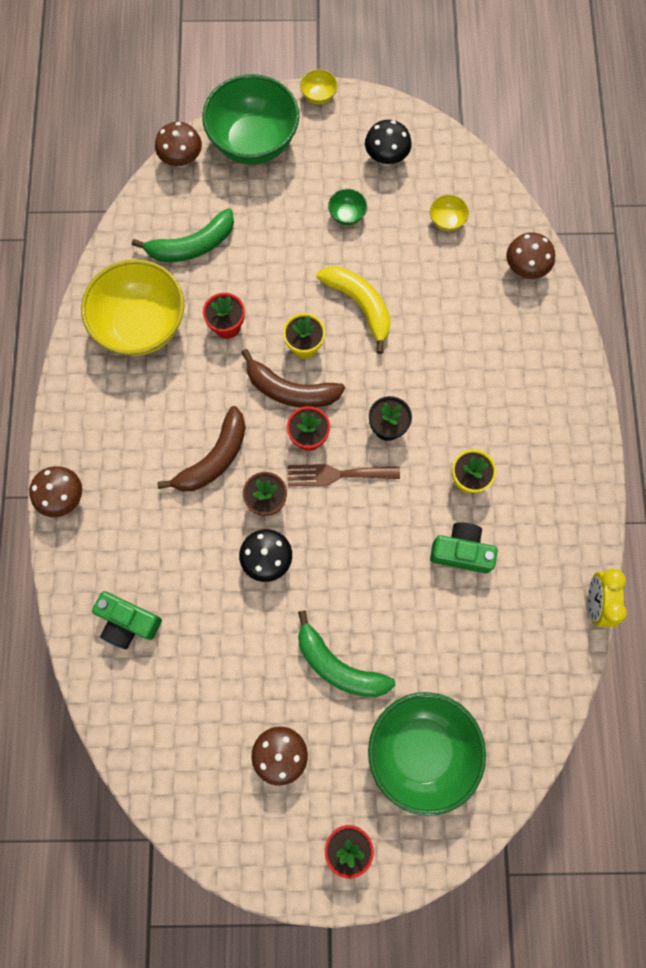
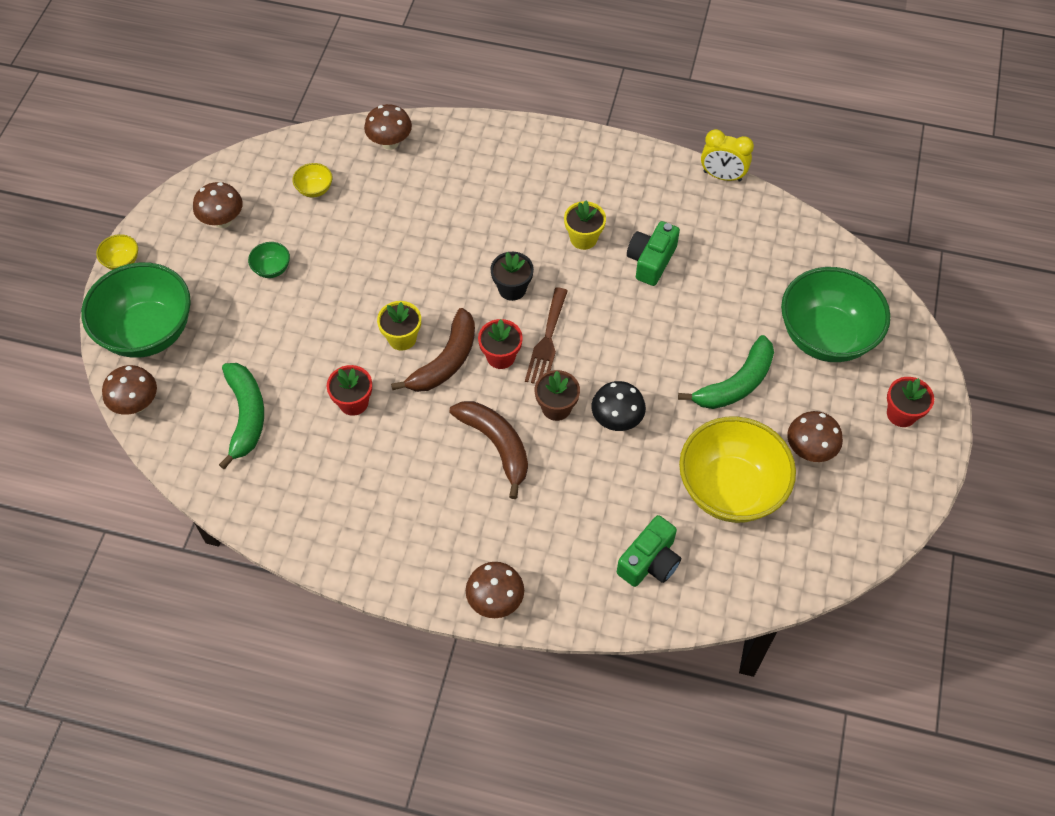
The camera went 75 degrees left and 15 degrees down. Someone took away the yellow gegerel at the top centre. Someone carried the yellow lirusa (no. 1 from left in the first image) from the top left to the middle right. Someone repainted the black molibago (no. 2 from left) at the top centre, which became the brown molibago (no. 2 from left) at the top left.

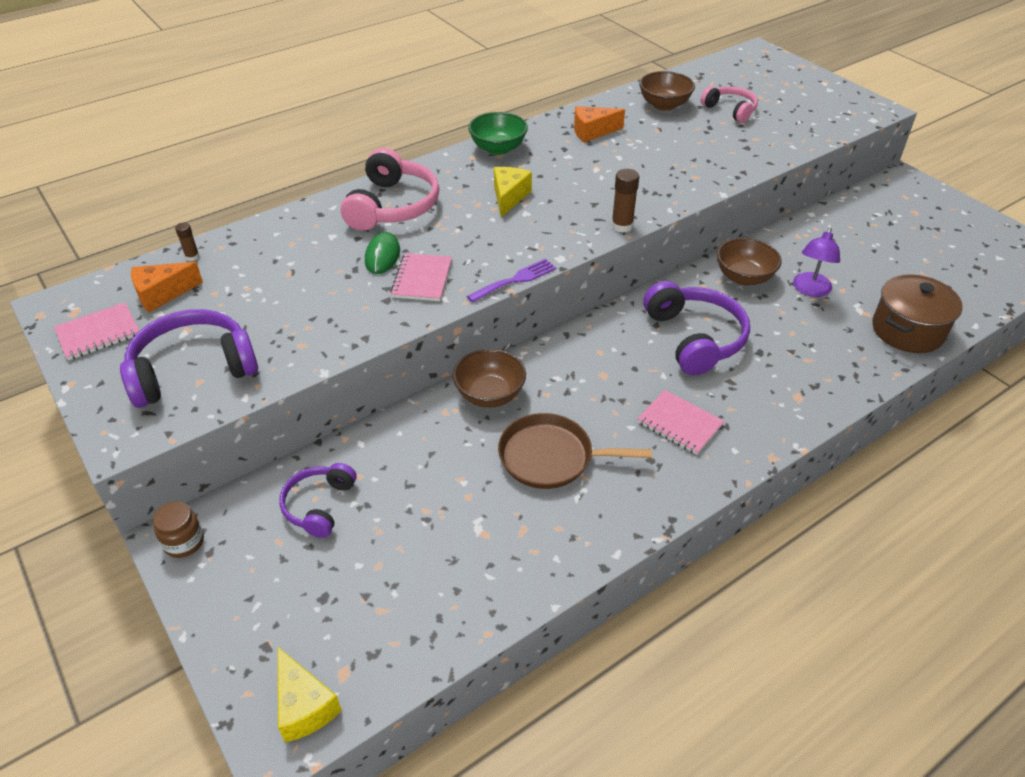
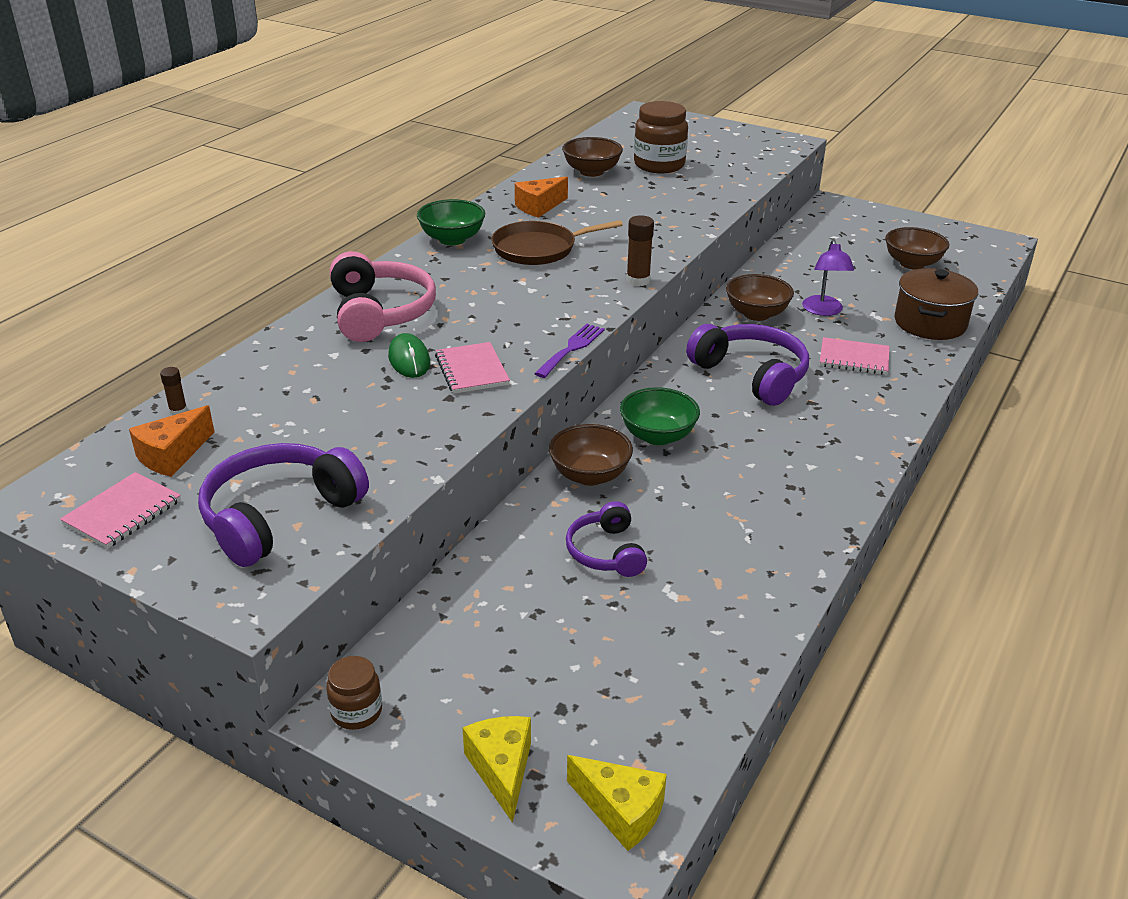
The camera went 25 degrees left and 10 degrees down. Someone put down the green lirusa (no. 2 from left) at the centre. Someone put down the brown lirusa (no. 4 from left) at the top right. Someone carried the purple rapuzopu (no. 2 from left) from the middle left to the centre. Someone carried the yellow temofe (no. 2 from left in the first image) from the top centre to the bottom centre. Someone carried the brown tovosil from the centre to the top centre. Someone carried the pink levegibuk (no. 3 from left) from the centre to the middle right. Someone swapped the pink rapuzopu (no. 2 from left) at the top right for the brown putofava (no. 2 from left) at the top centre.

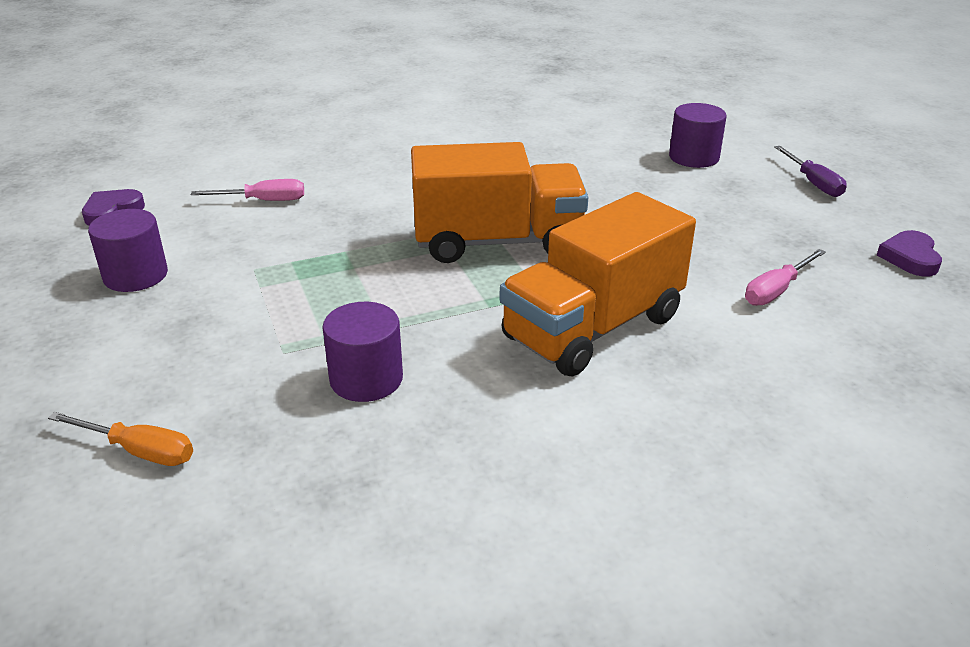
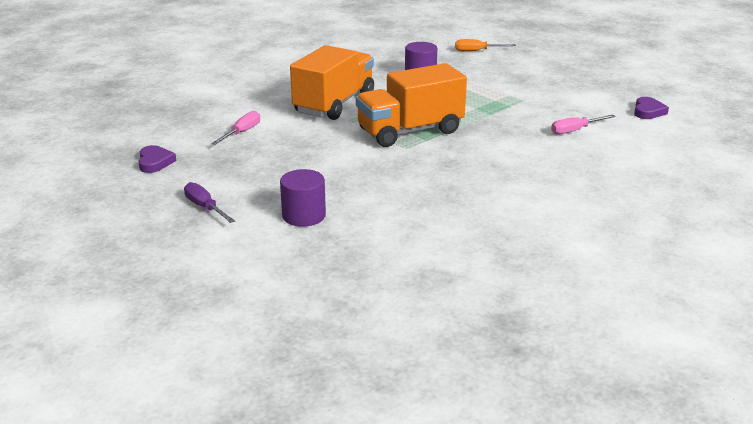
The camera went 160 degrees right and 5 degrees down. Someone took away the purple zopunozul (no. 1 from left) at the middle left.

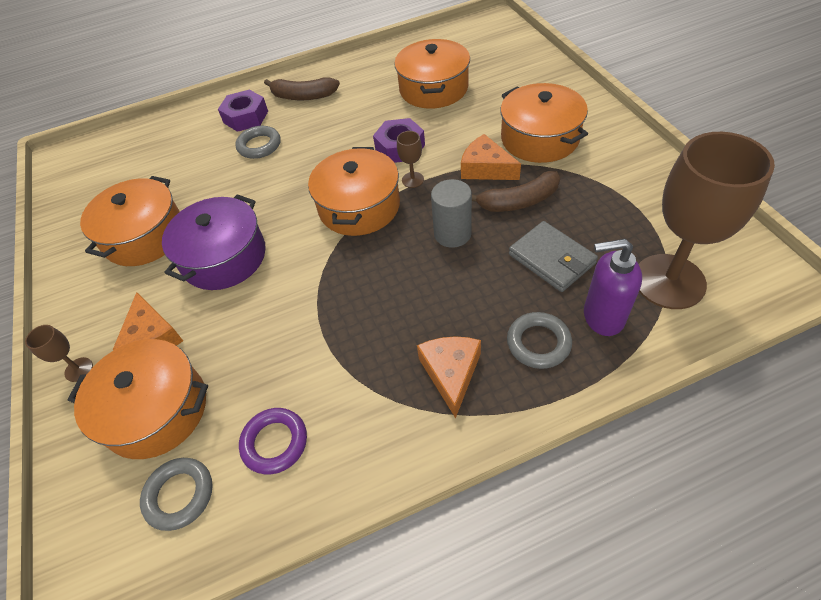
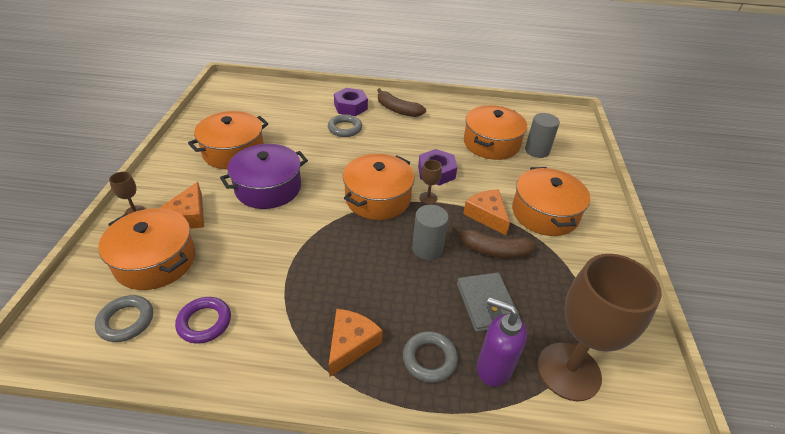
The camera went 20 degrees right and 10 degrees down. Someone put down the grey zopunozul (no. 2 from left) at the top right.

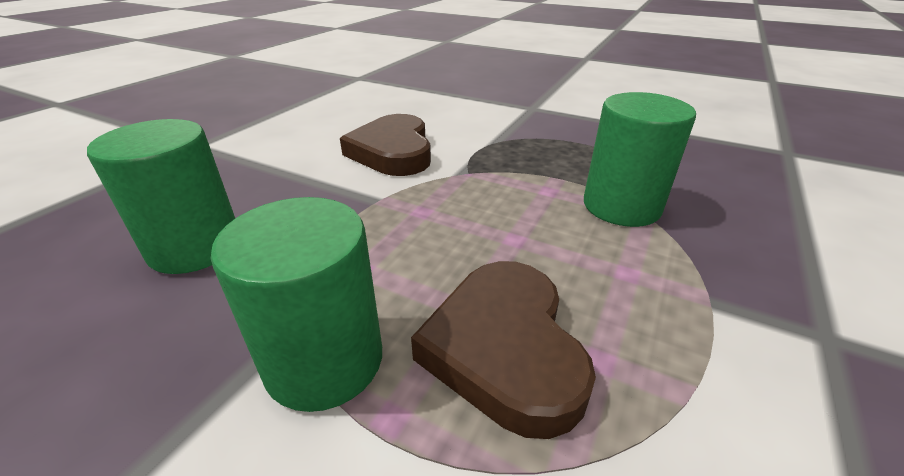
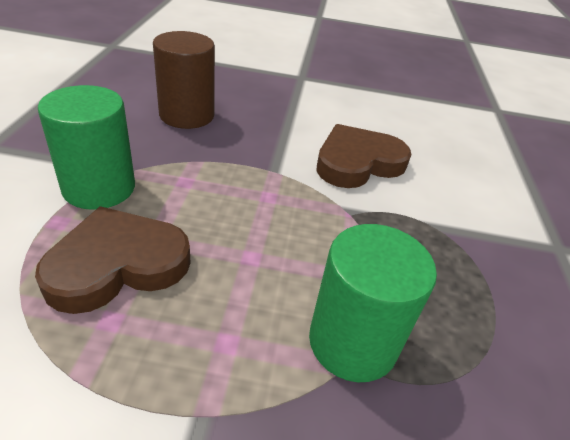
The camera went 65 degrees right and 5 degrees up. Someone repainted the green zopunozul (no. 1 from left) at the middle left, which became the brown zopunozul at the top left.

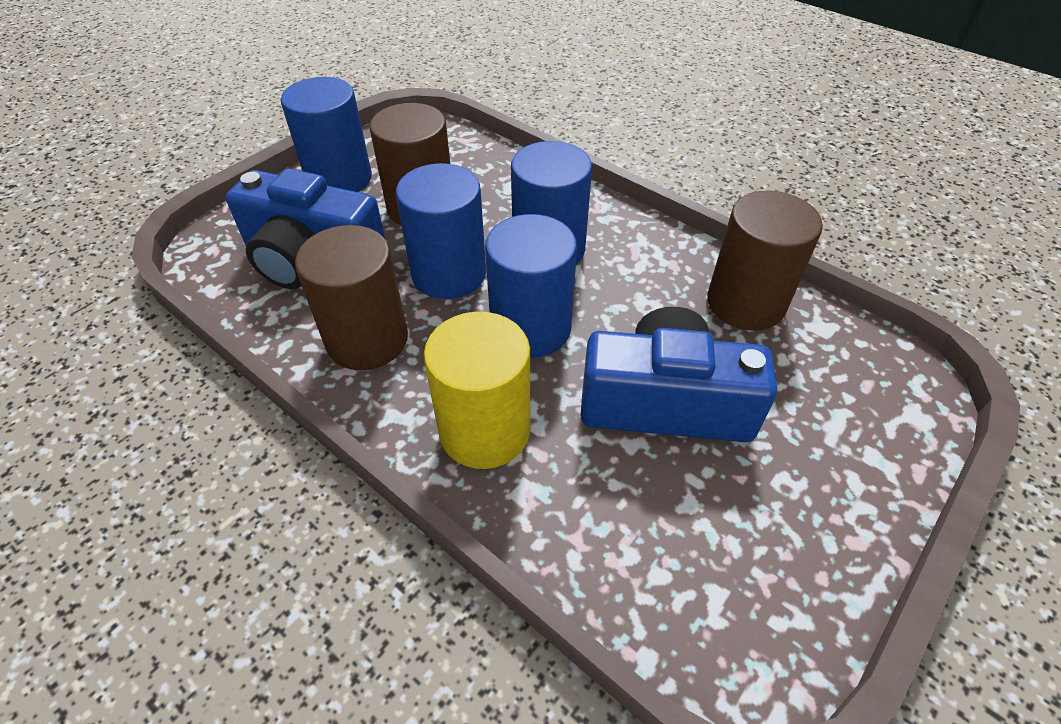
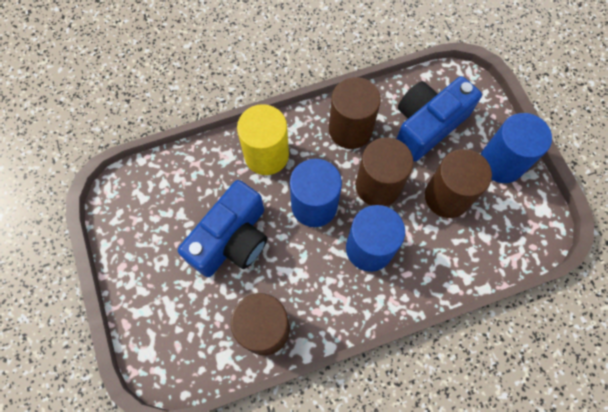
The camera went 120 degrees right and 20 degrees up. Someone repainted the blue zopunozul (no. 2 from left) at the top centre, which became the brown zopunozul (no. 3 from left) at the centre.

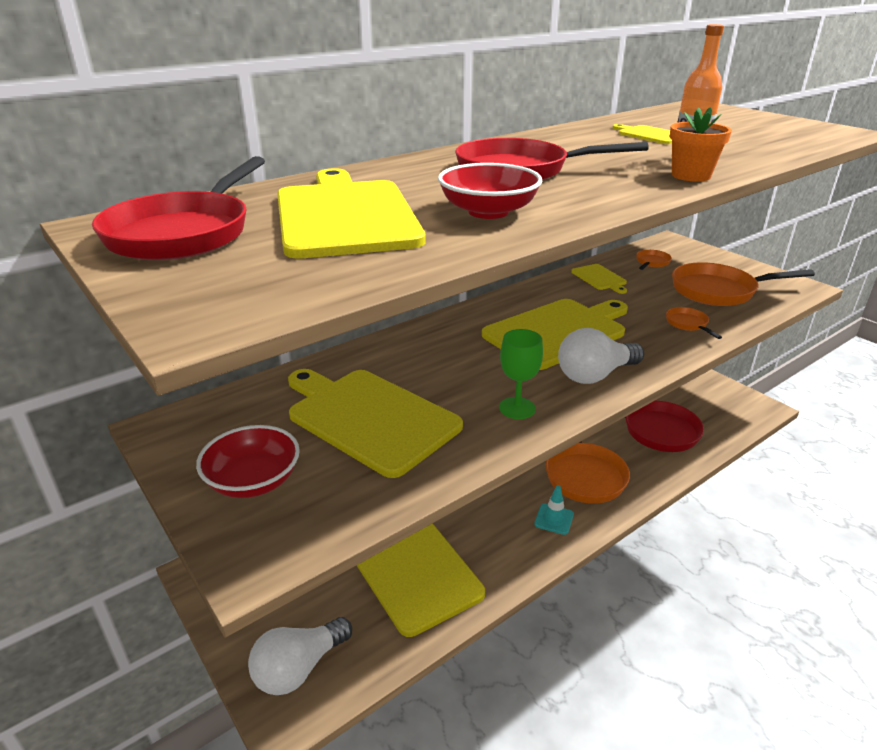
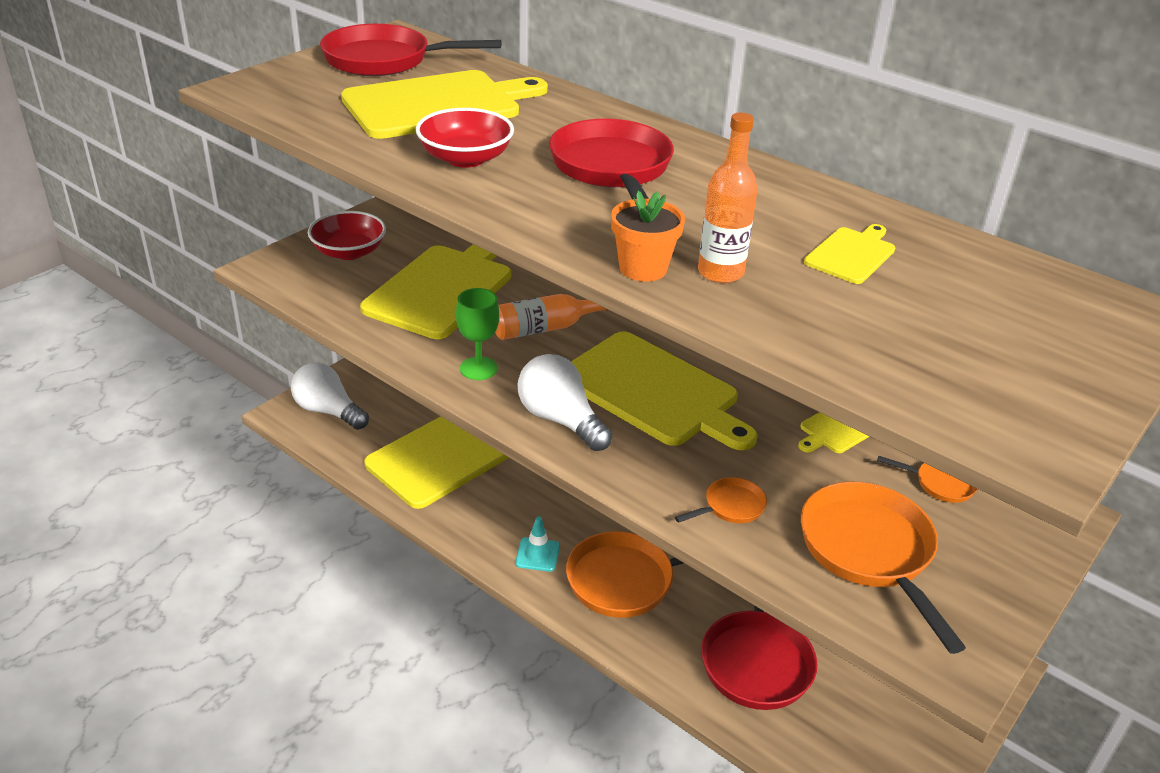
The camera went 75 degrees right and 5 degrees up. Someone put down the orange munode (no. 1 from left) at the centre.

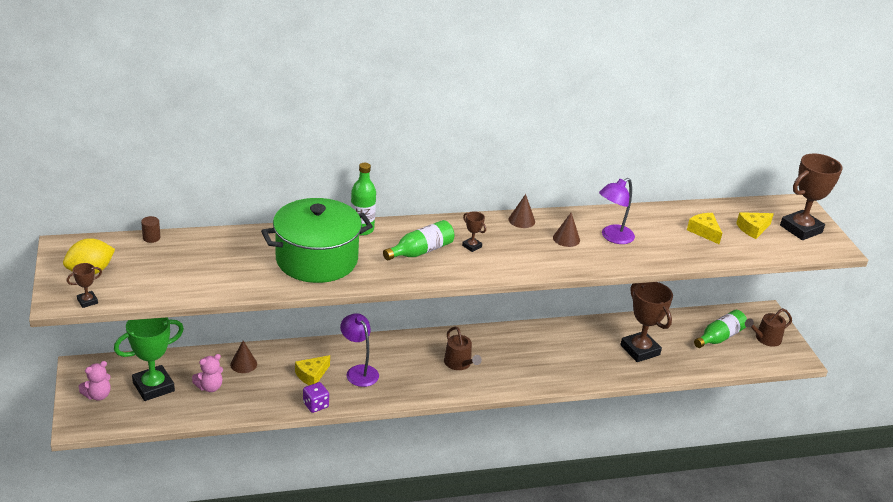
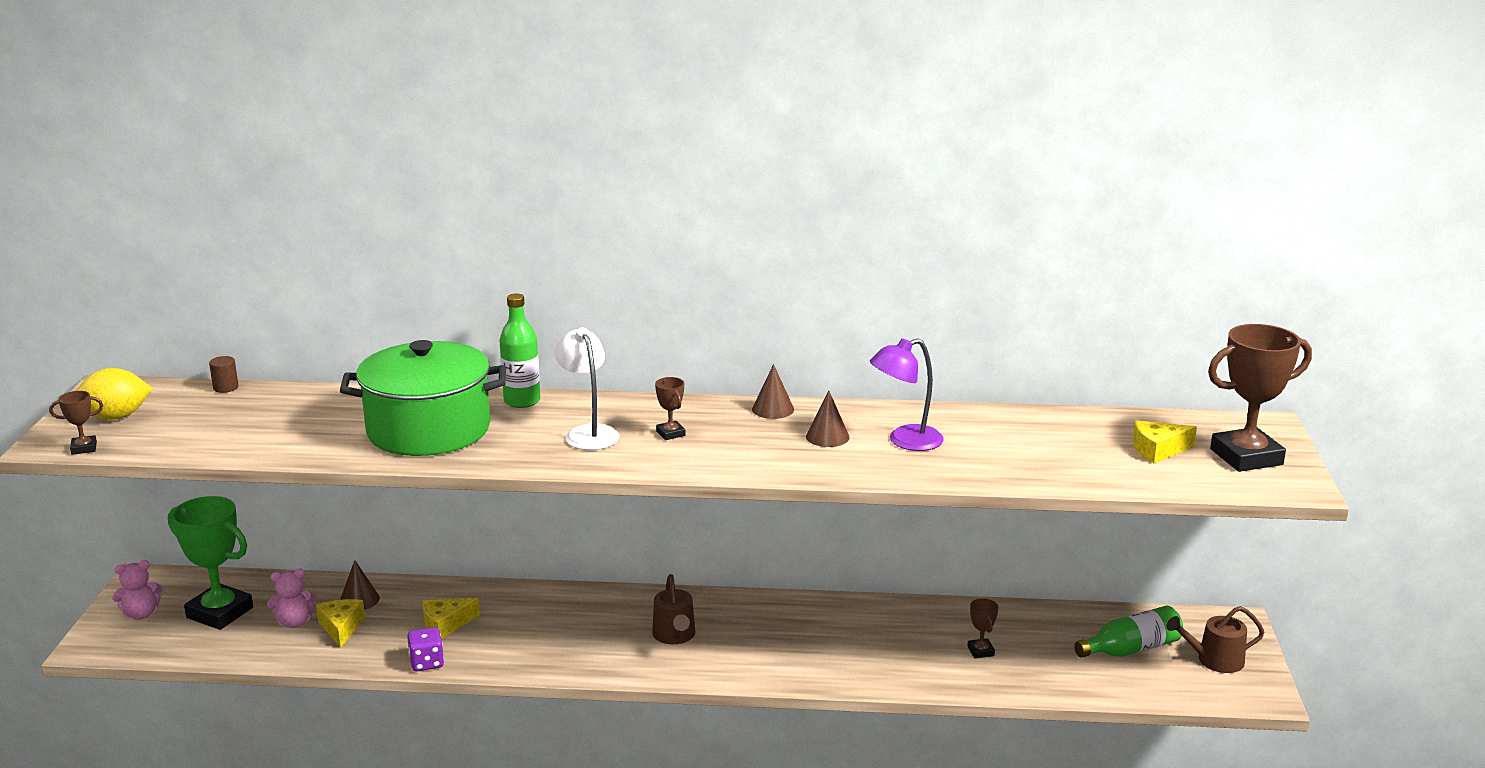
The camera went 20 degrees right and 10 degrees down. Someone took away the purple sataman (no. 1 from left) at the bottom centre. Someone carried the yellow temofe (no. 2 from left in the first image) from the middle right to the bottom left. Someone swapped the green munode (no. 2 from left) at the centre for the white sataman at the centre. Someone rotated the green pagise at the bottom left by 45 degrees clockwise. Someone scaled the brown pagise (no. 3 from left) at the middle right by 0.44.

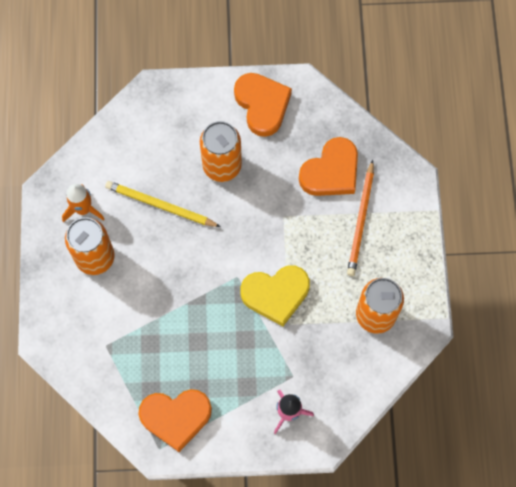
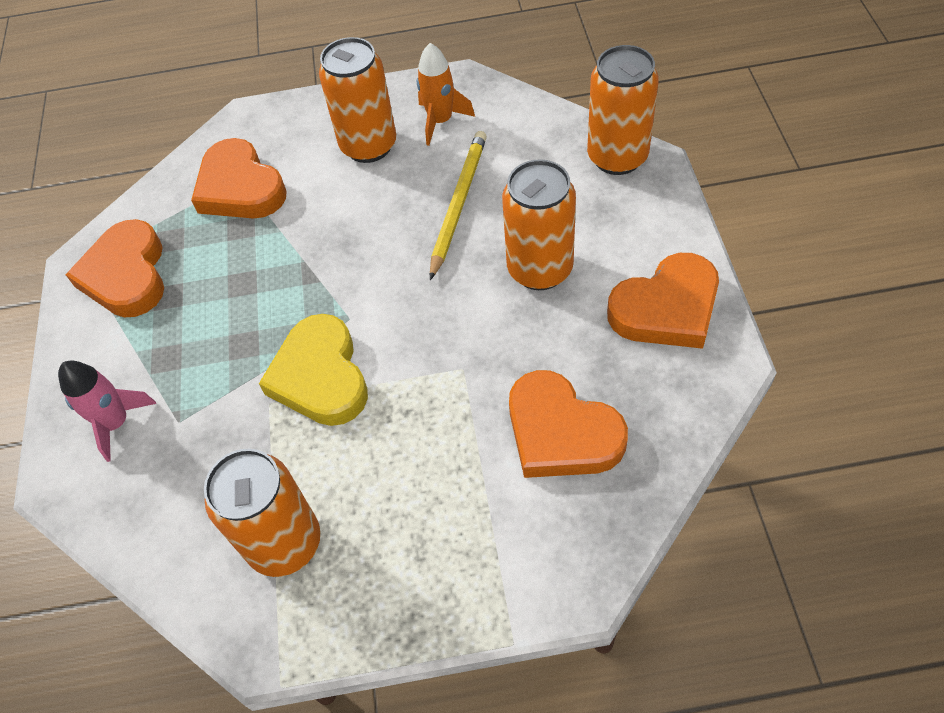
The camera went 90 degrees right and 15 degrees down. Someone took away the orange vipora at the middle right. Someone put down the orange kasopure (no. 2 from left) at the top left. Someone put down the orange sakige (no. 4 from left) at the top centre.

